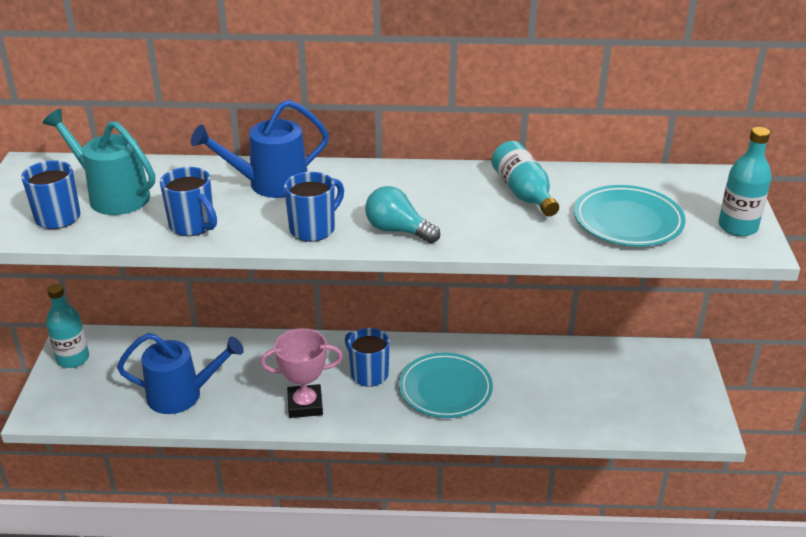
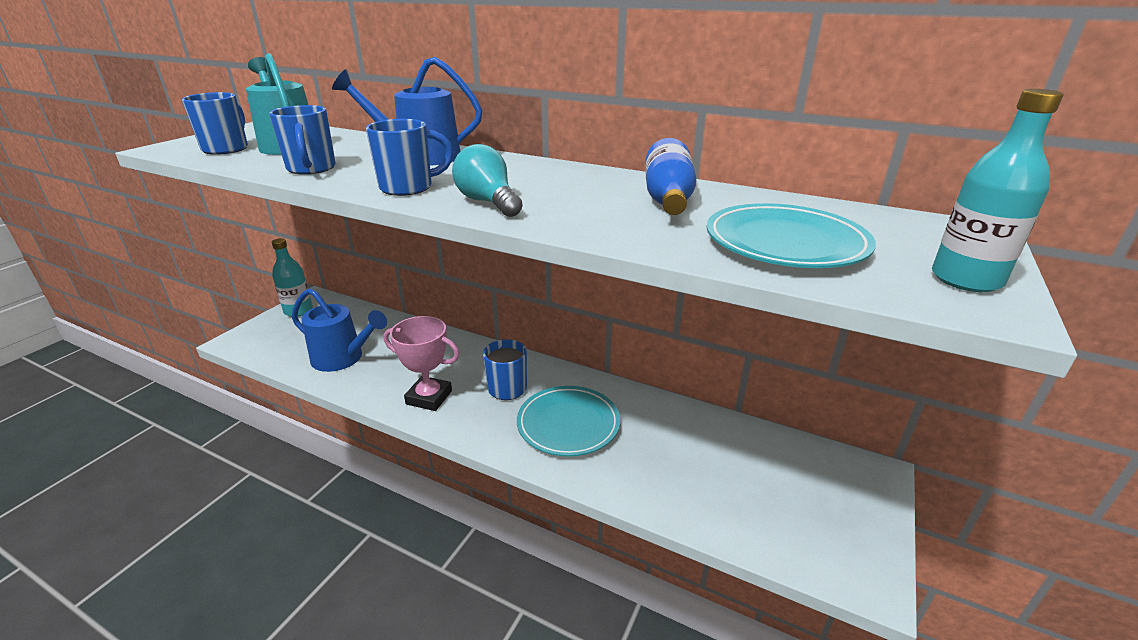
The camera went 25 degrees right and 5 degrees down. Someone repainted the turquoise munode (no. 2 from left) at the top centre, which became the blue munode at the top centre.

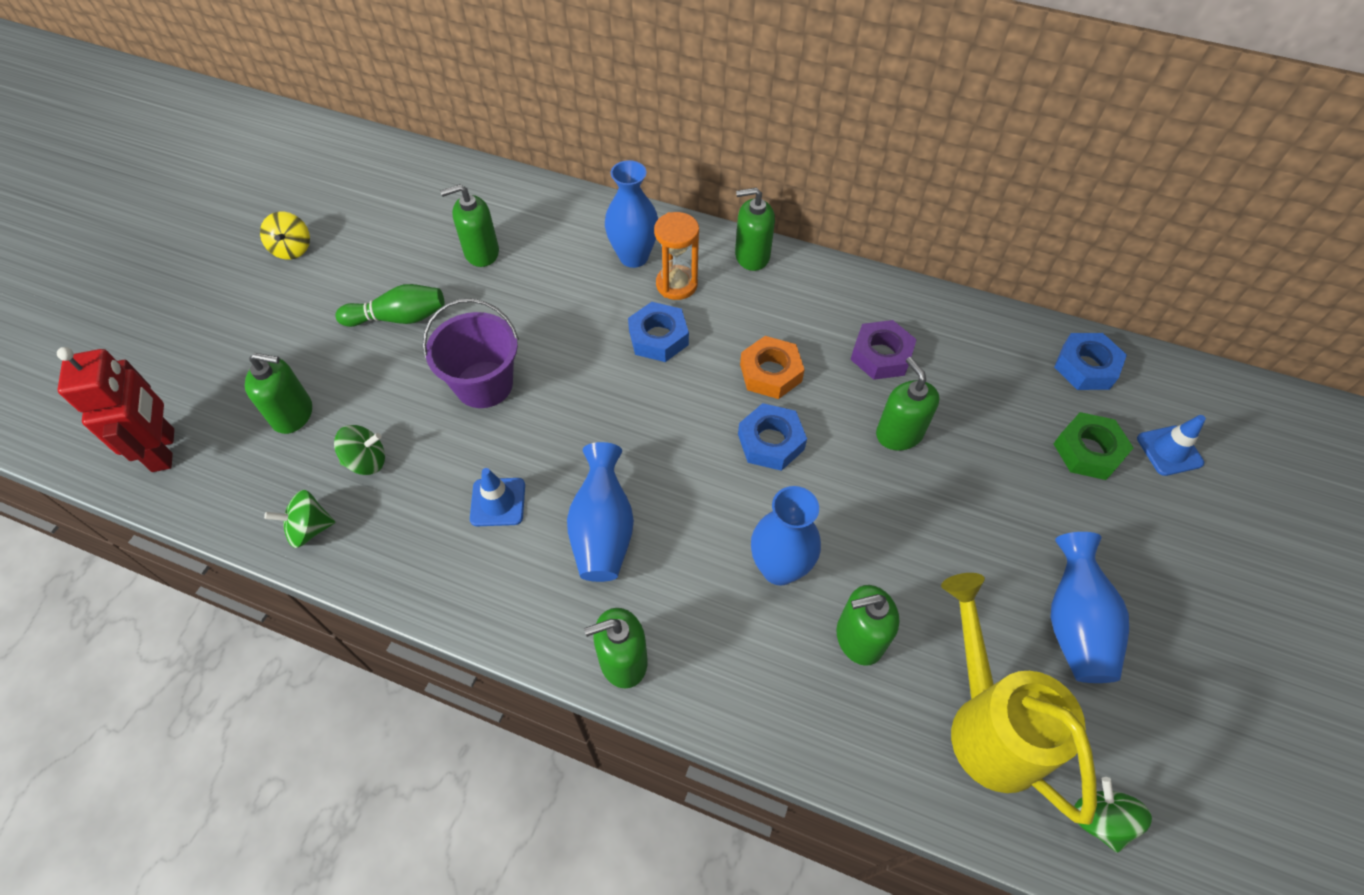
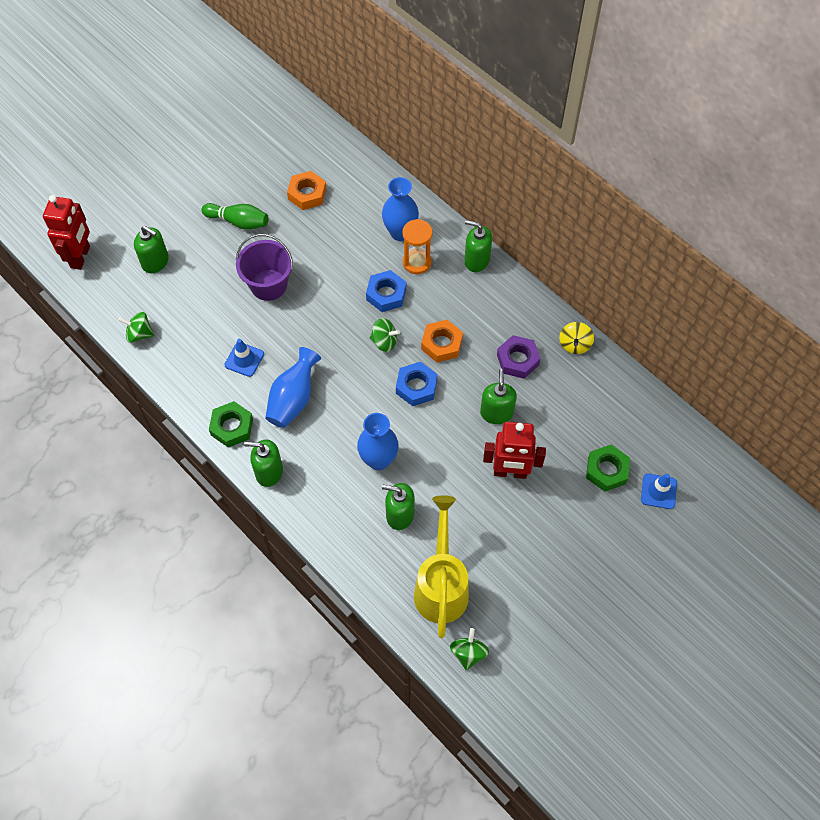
The camera went 25 degrees right and 5 degrees up. Someone took away the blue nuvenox (no. 4 from left) at the bottom right. Someone took away the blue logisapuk (no. 3 from left) at the middle right. Someone put down the green logisapuk (no. 1 from left) at the middle left. Someone put down the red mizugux (no. 2 from left) at the centre. Someone carried the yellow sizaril from the top left to the middle right. Someone carried the green sizaril (no. 2 from left) from the middle left to the centre. Someone swapped the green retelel (no. 2 from left) at the top centre for the orange logisapuk (no. 1 from left) at the top centre.

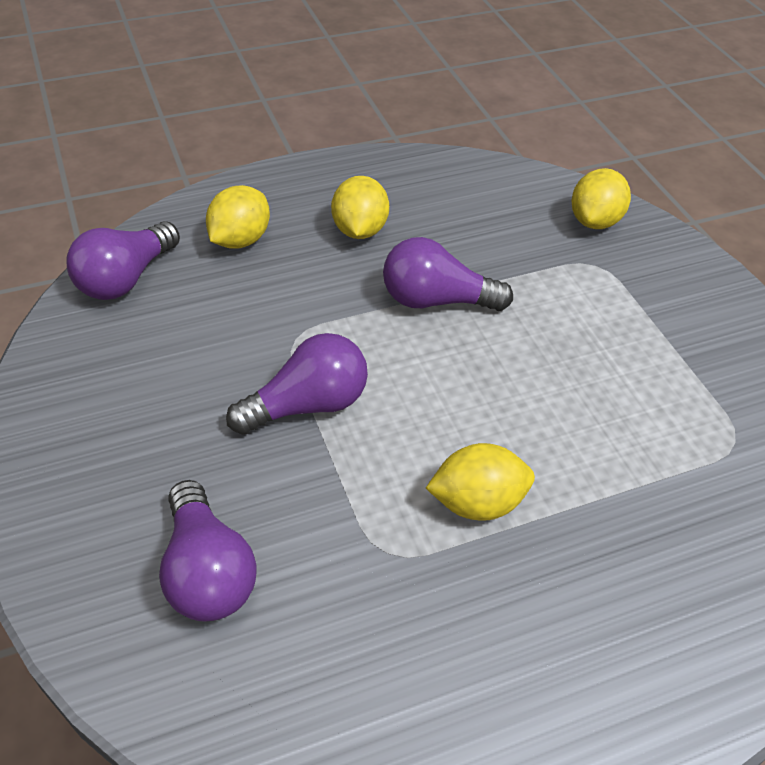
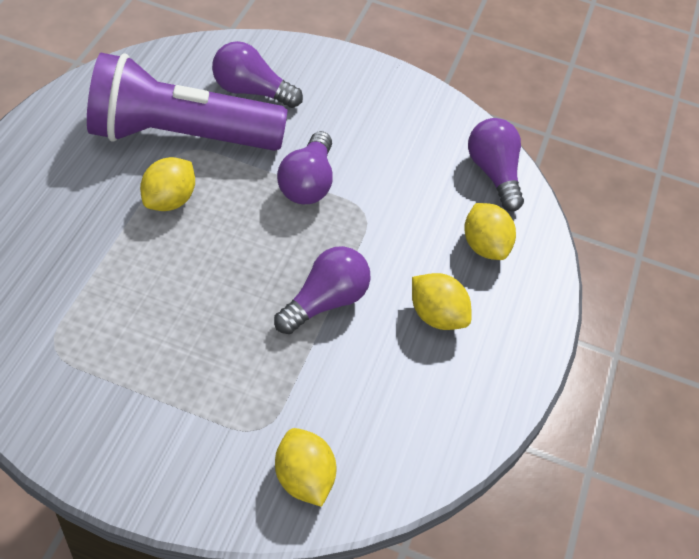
The camera went 125 degrees right and 5 degrees up. Someone put down the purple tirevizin at the top left.

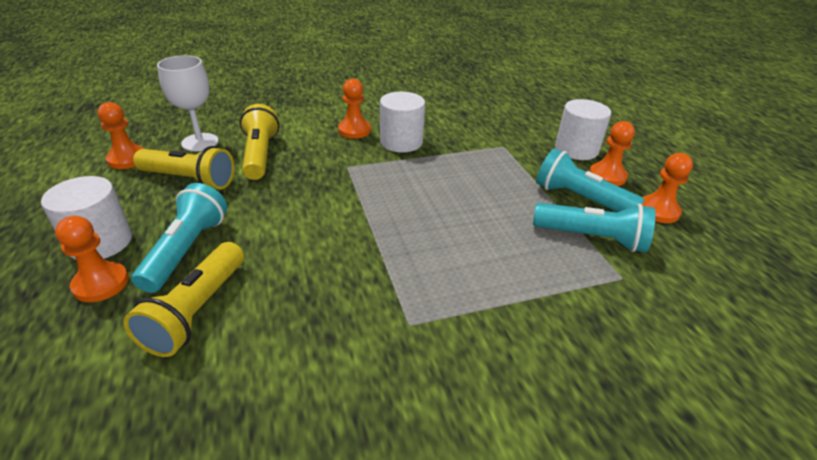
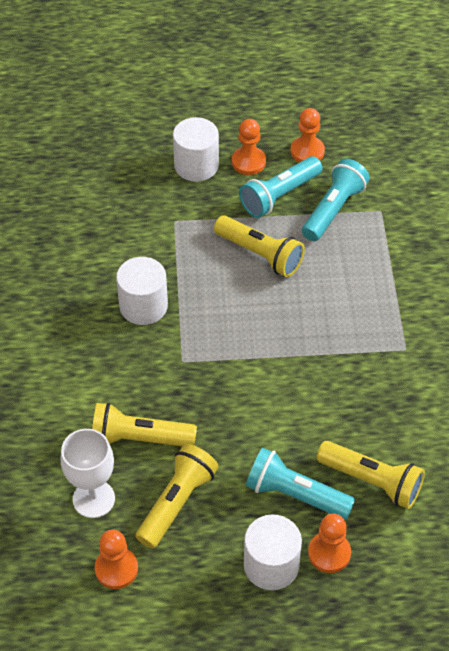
The camera went 75 degrees left and 15 degrees up. Someone took away the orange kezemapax (no. 3 from left) at the top centre. Someone put down the yellow tirevizin (no. 3 from left) at the centre.

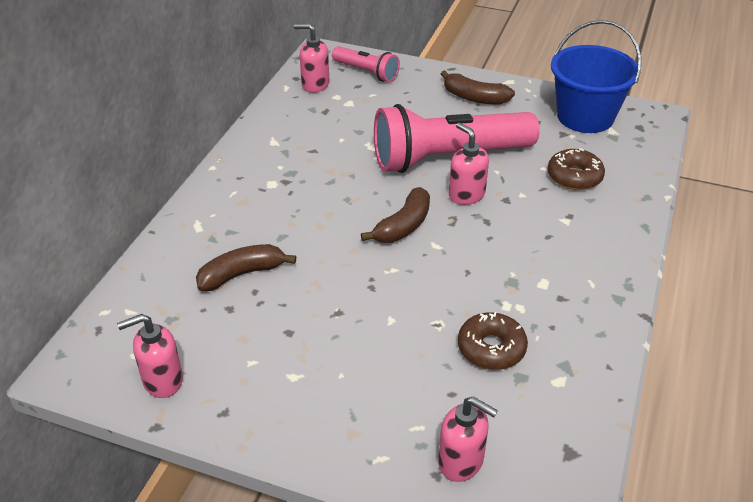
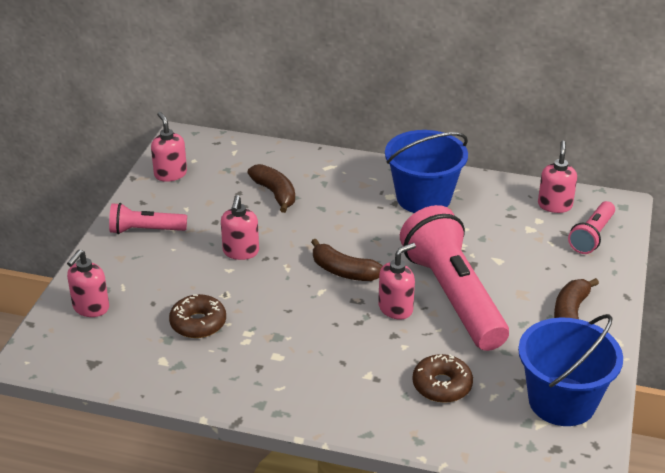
The camera went 85 degrees right and 5 degrees down. Someone put down the pink tirevizin (no. 1 from left) at the middle left. Someone put down the pink retelel (no. 3 from left) at the centre. Someone put down the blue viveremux (no. 1 from left) at the centre.

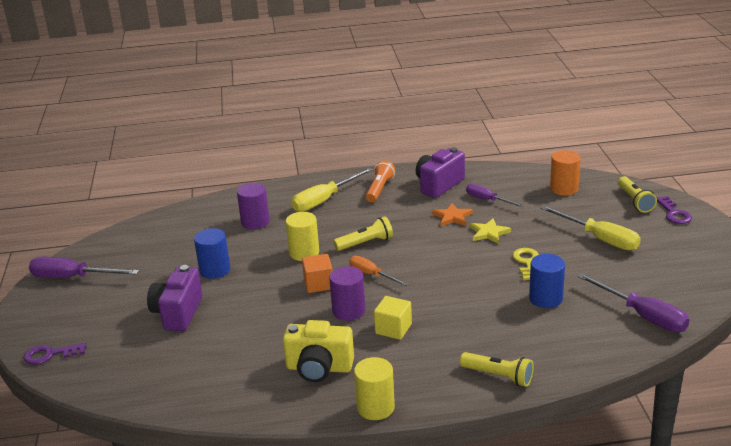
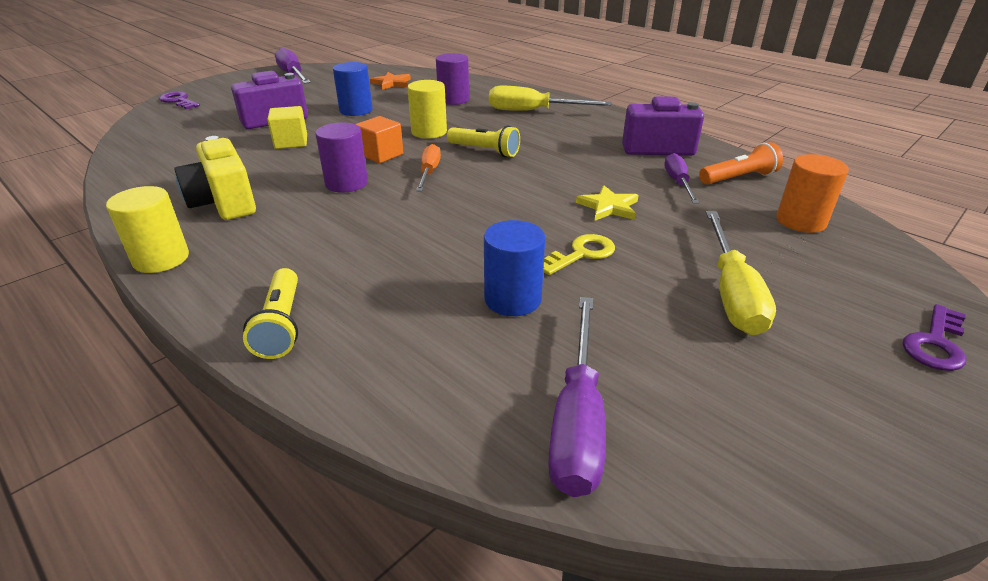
The camera went 50 degrees right and 5 degrees up. Someone took away the yellow tirevizin (no. 3 from left) at the middle right. Someone carried the orange tirevizin from the centre to the top right. Someone carried the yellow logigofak from the bottom centre to the top left. Someone carried the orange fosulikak from the centre to the top centre.

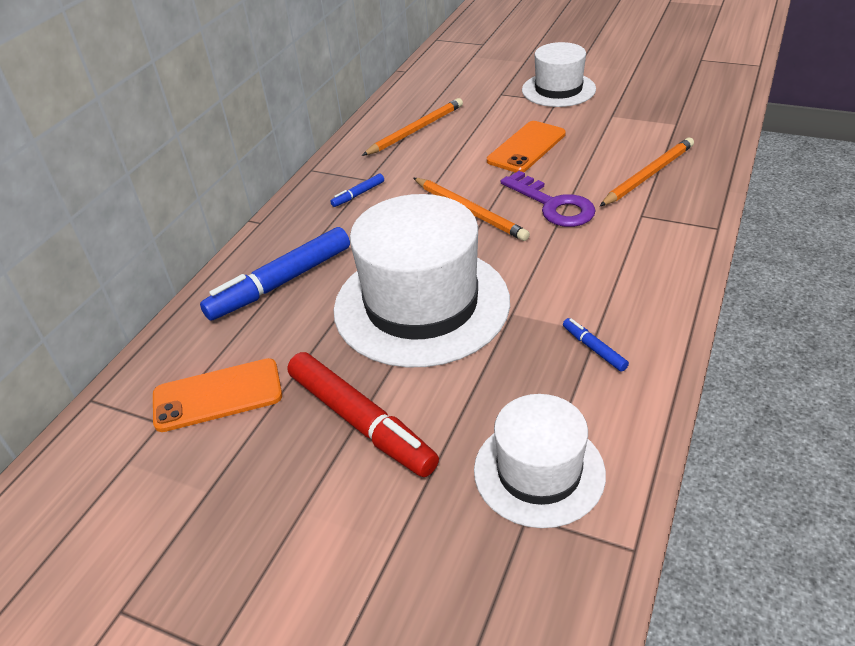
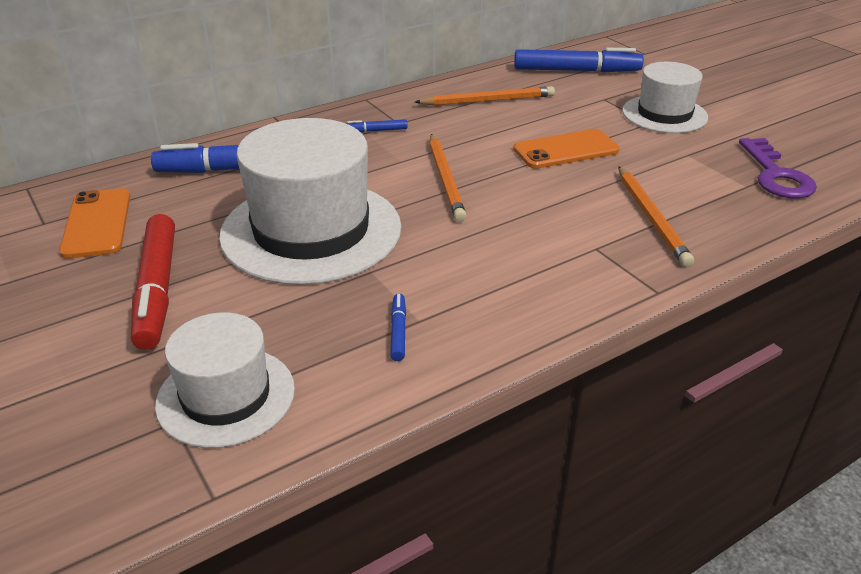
The camera went 30 degrees right and 5 degrees down. Someone put down the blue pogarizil (no. 4 from left) at the top right. Someone carried the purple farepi from the top centre to the top right. Someone rotated the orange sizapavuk (no. 1 from left) at the middle left by 60 degrees clockwise. Someone rotated the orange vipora (no. 3 from left) at the top right by 90 degrees clockwise.

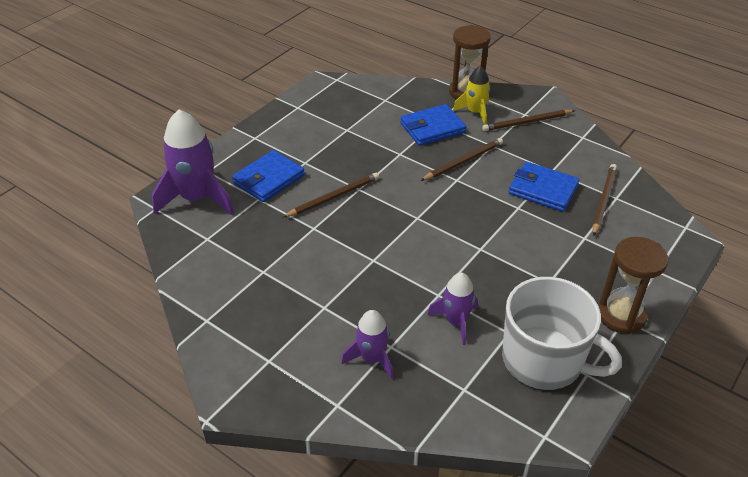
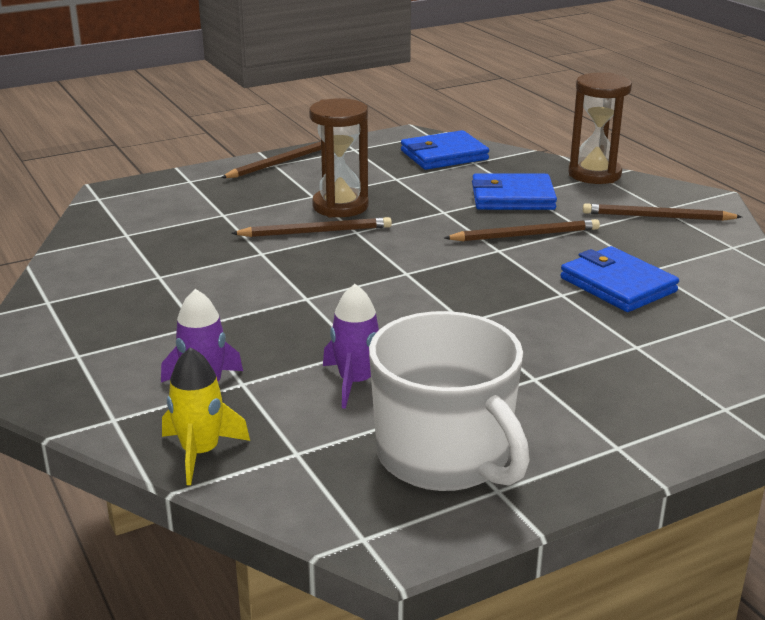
The camera went 25 degrees right and 15 degrees down. Someone took away the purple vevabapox (no. 1 from left) at the middle left. Someone carried the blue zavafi (no. 1 from left) from the centre to the top centre. Someone carried the yellow vevabapox from the top centre to the bottom left. Someone carried the brown vipora (no. 4 from left in the first image) from the middle right to the top centre. Someone carried the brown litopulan (no. 2 from left in the first image) from the middle right to the top centre.

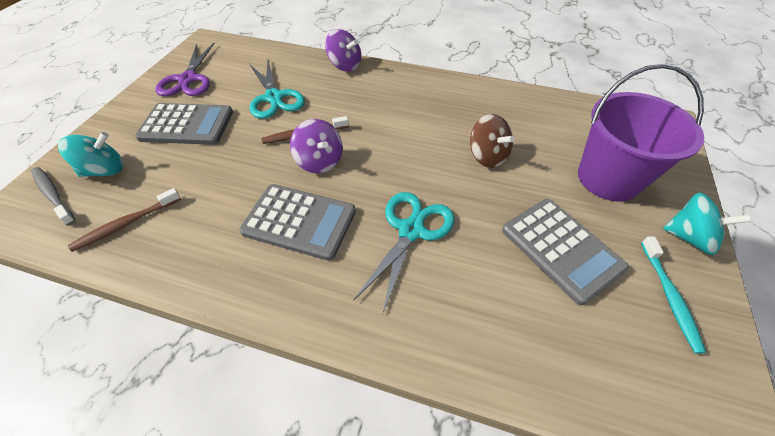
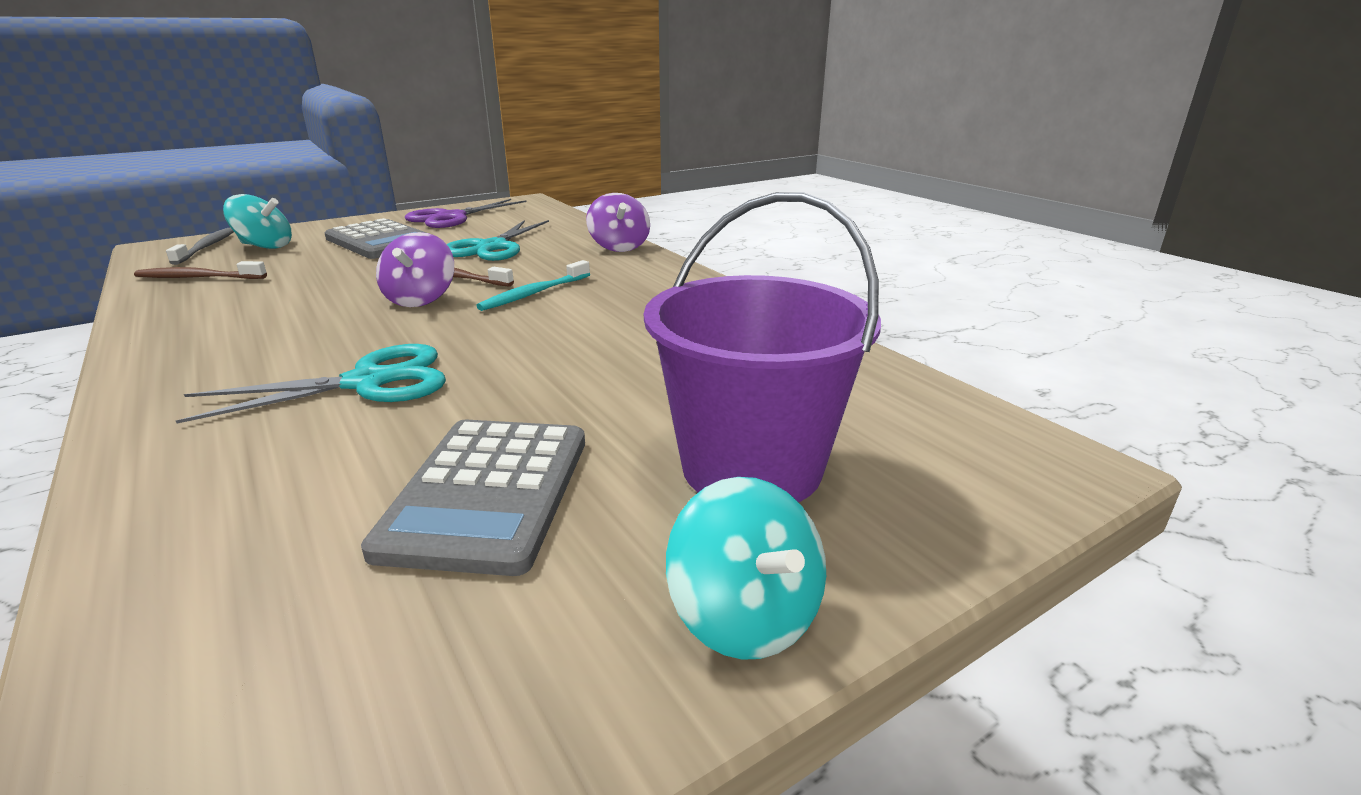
The camera went 40 degrees right and 25 degrees down. Someone took away the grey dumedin (no. 2 from left) at the centre. Someone took away the brown sizaril at the top centre. Someone carried the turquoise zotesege from the bottom right to the centre.

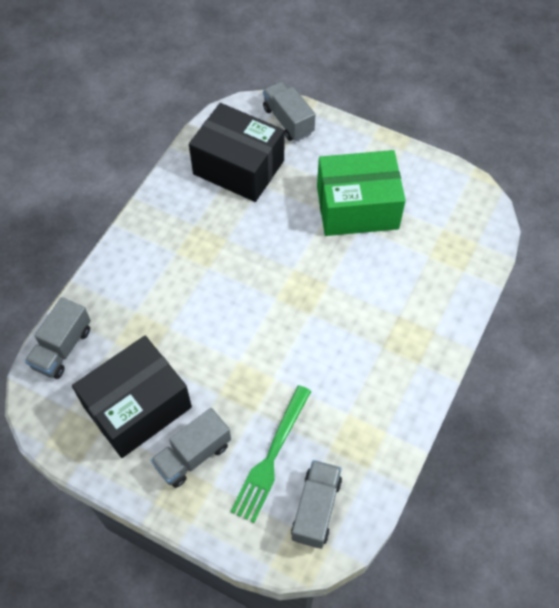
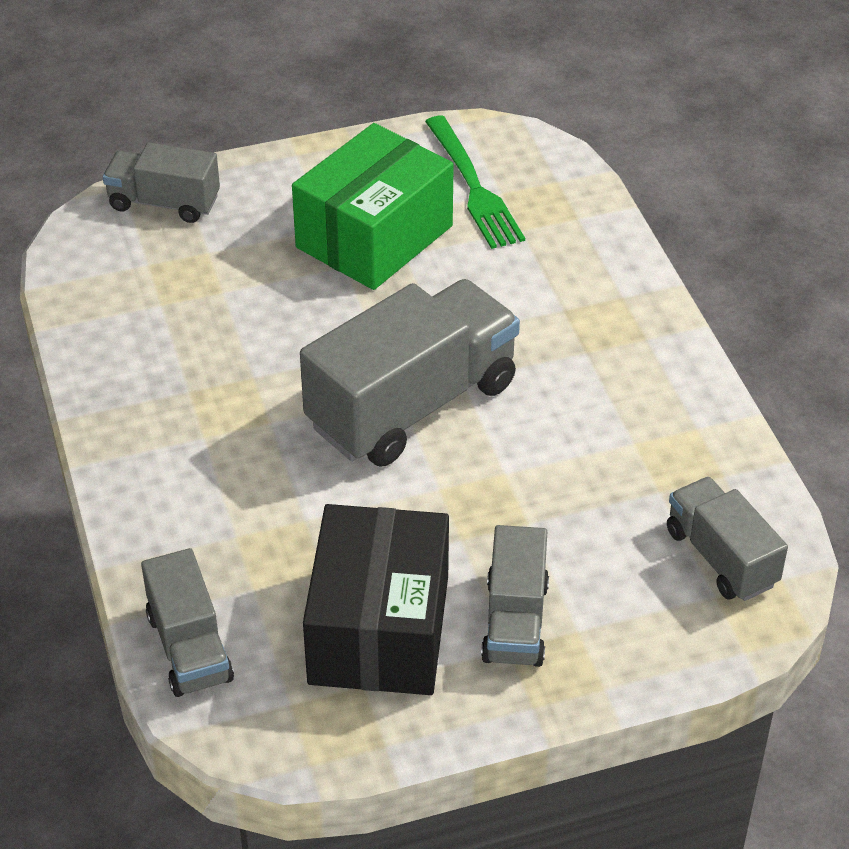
The camera went 45 degrees left and 15 degrees down. Someone took away the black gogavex (no. 2 from left) at the top centre. Someone put down the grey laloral (no. 3 from left) at the centre. Someone carried the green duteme from the bottom centre to the top centre.

